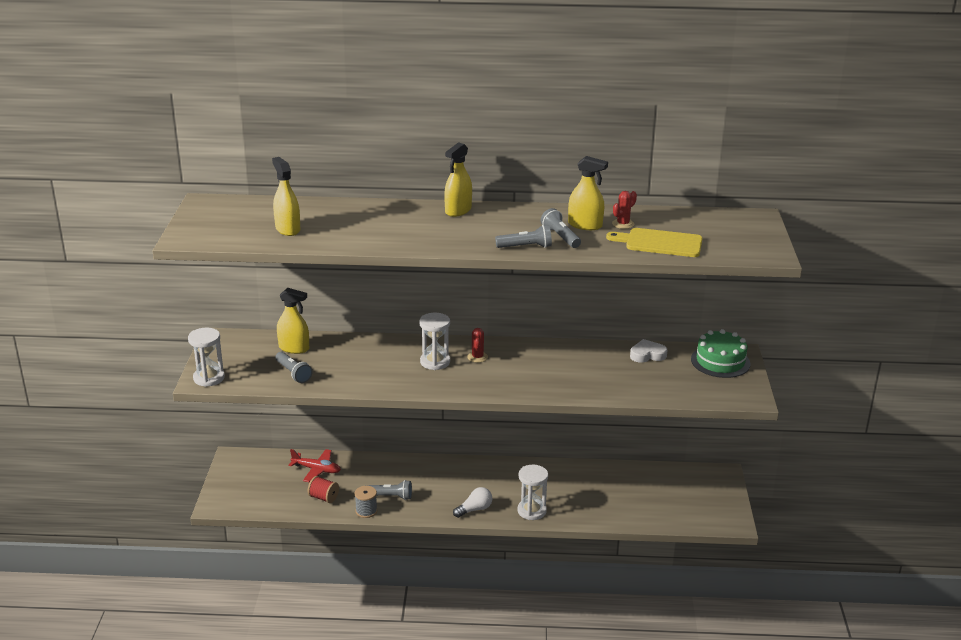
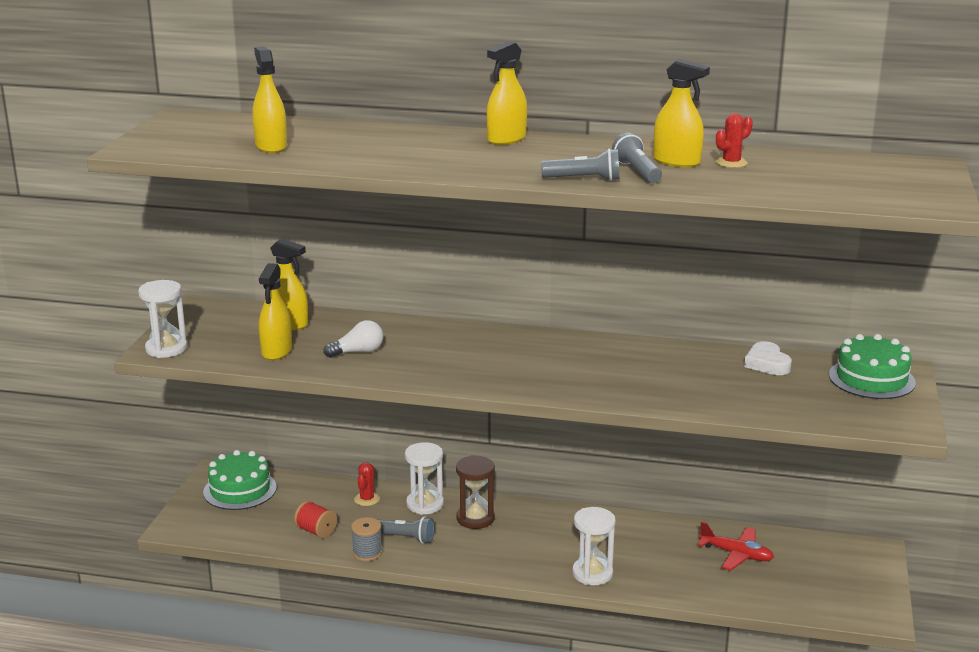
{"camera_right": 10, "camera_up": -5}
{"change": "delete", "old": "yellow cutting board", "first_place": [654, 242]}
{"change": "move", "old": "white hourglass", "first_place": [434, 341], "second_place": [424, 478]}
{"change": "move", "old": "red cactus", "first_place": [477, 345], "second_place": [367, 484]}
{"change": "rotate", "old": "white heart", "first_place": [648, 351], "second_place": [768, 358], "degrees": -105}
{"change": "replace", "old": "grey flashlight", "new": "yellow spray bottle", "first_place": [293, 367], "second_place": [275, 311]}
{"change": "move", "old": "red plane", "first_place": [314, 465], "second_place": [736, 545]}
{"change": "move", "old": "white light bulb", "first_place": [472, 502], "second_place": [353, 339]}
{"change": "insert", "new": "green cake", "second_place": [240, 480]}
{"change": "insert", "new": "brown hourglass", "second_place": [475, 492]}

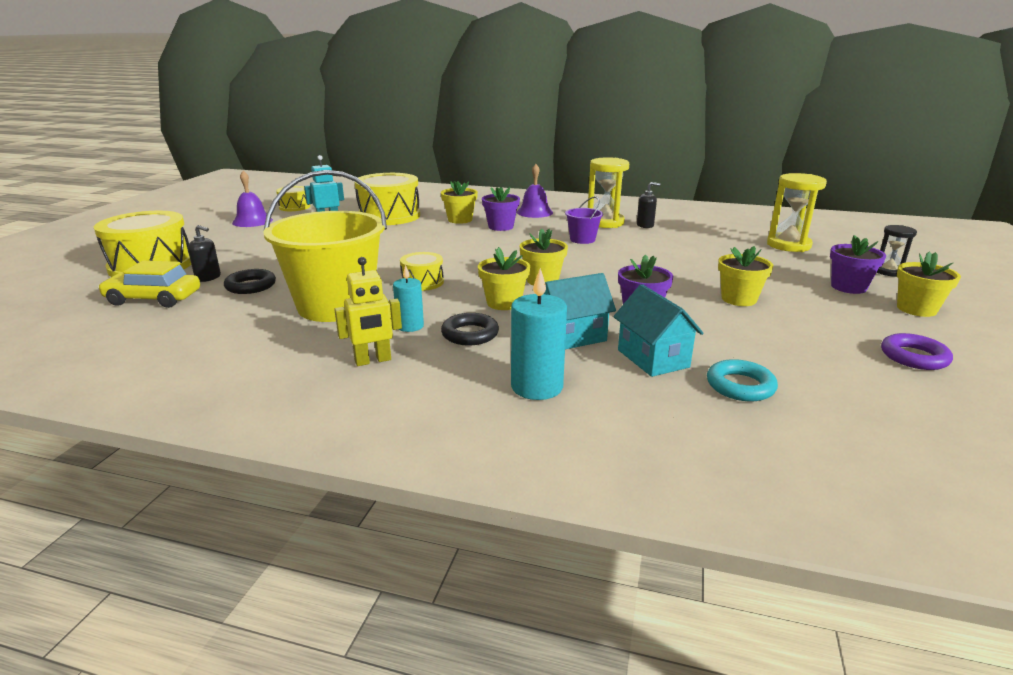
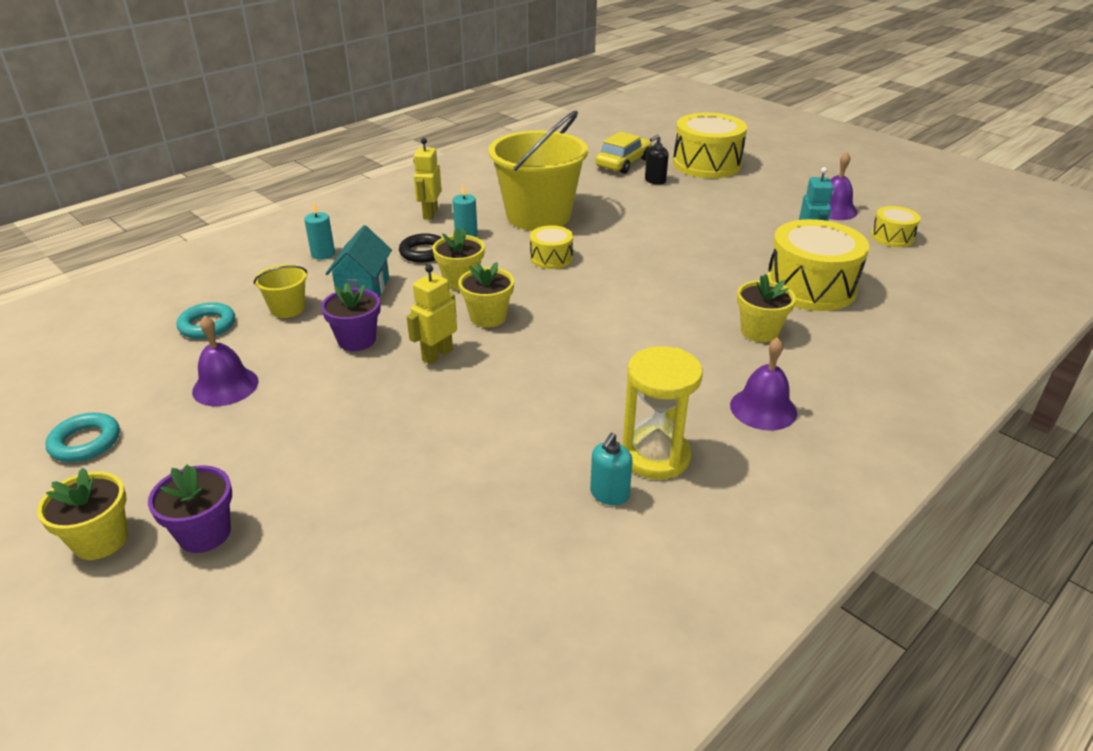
{"camera_right": 120, "camera_up": 10}
{"change": "delete", "old": "yellow hourglass", "first_place": [797, 212]}
{"change": "recolor", "old": "black soap dispenser", "new": "turquoise soap dispenser", "first_place": [648, 205], "second_place": [611, 469]}
{"change": "delete", "old": "purple flower pot", "first_place": [501, 209]}
{"change": "delete", "old": "purple bucket", "first_place": [584, 220]}
{"change": "delete", "old": "black hourglass", "first_place": [897, 251]}
{"change": "delete", "old": "yellow flower pot", "first_place": [745, 276]}
{"change": "resize", "old": "turquoise candle", "first_place": [539, 334], "second_place": [319, 231], "factor": 0.62}
{"change": "delete", "old": "black ring", "first_place": [250, 281]}
{"change": "replace", "old": "turquoise house", "new": "yellow bucket", "first_place": [658, 330], "second_place": [281, 291]}
{"change": "recolor", "old": "purple ring", "new": "turquoise ring", "first_place": [917, 351], "second_place": [82, 437]}
{"change": "insert", "new": "yellow robot", "second_place": [432, 314]}
{"change": "insert", "new": "purple bell", "second_place": [225, 361]}

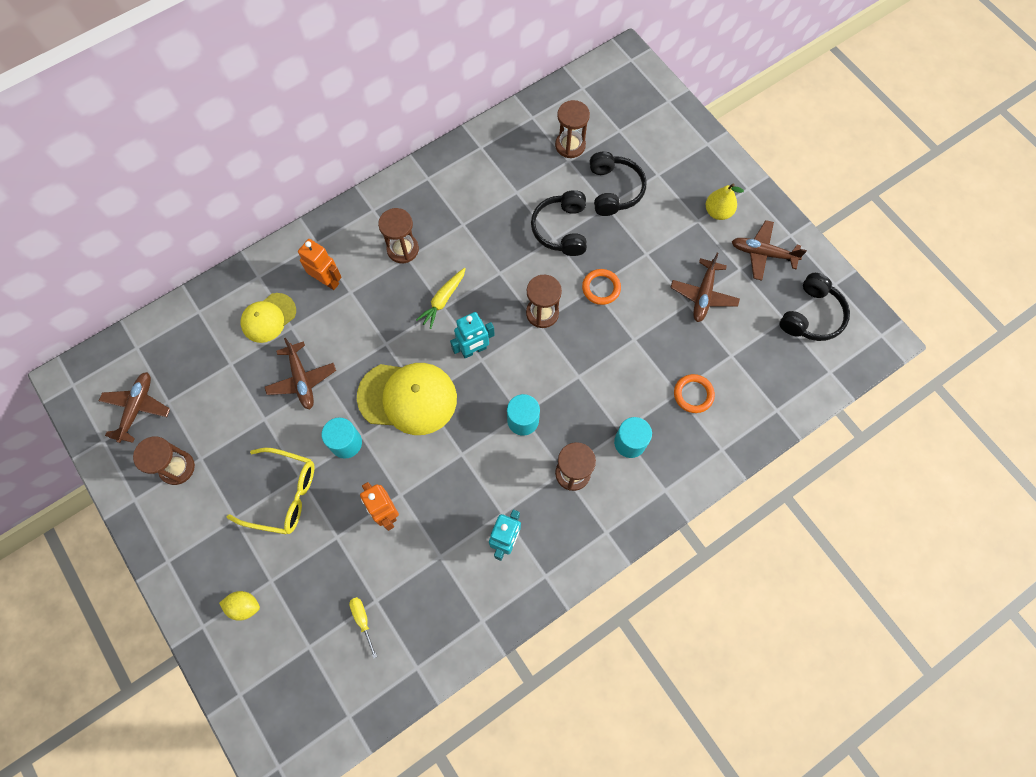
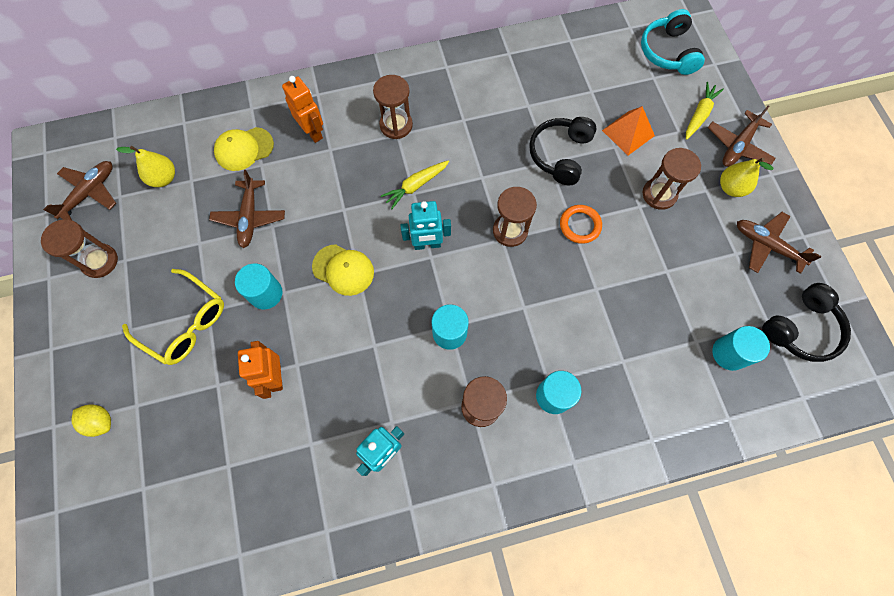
{"camera_right": 20, "camera_up": 0}
{"change": "move", "old": "brown hourglass", "first_place": [572, 129], "second_place": [672, 179]}
{"change": "replace", "old": "black headphones", "new": "orange pyramid", "first_place": [618, 184], "second_place": [628, 130]}
{"change": "move", "old": "brown plane", "first_place": [705, 287], "second_place": [742, 136]}
{"change": "resize", "old": "yellow cap", "first_place": [407, 399], "second_place": [343, 270], "factor": 0.6}
{"change": "delete", "old": "orange ring", "first_place": [694, 393]}
{"change": "delete", "old": "yellow screwdriver", "first_place": [363, 628]}
{"change": "insert", "new": "turquoise headphones", "second_place": [673, 42]}
{"change": "insert", "new": "yellow carrot", "second_place": [705, 111]}
{"change": "insert", "new": "yellow pear", "second_place": [145, 166]}
{"change": "insert", "new": "turquoise cylinder", "second_place": [741, 348]}

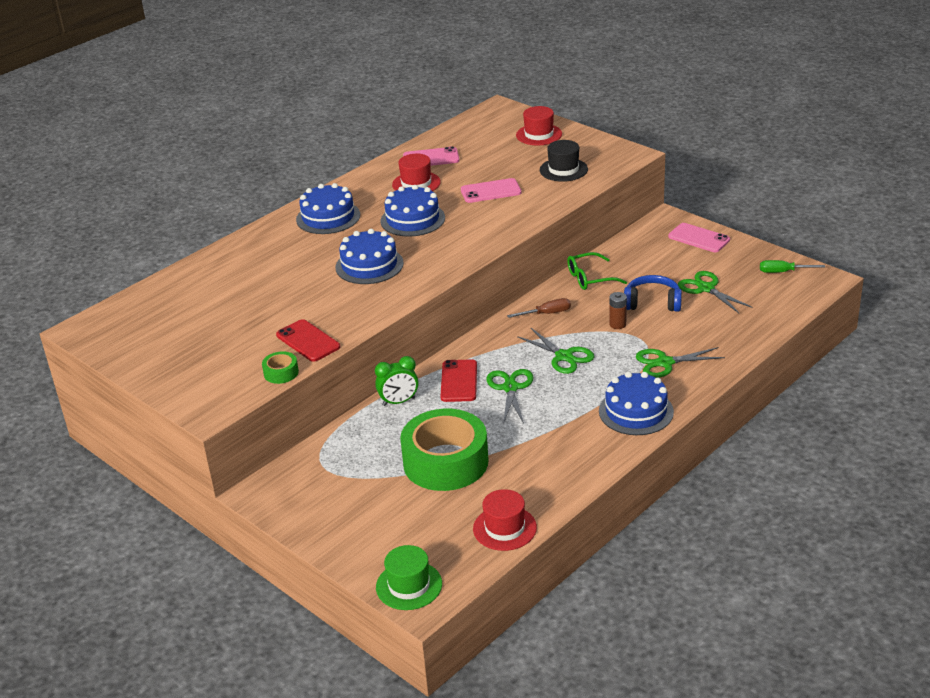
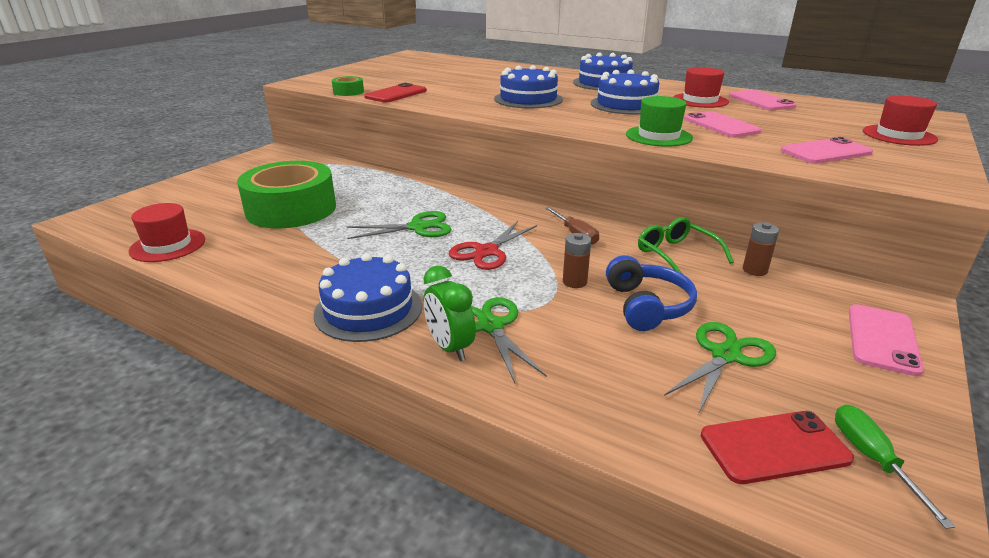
{"camera_right": 75, "camera_up": -5}
{"change": "replace", "old": "black hat", "new": "pink phone", "first_place": [564, 161], "second_place": [827, 150]}
{"change": "recolor", "old": "green scissors", "new": "red scissors", "first_place": [556, 351], "second_place": [493, 245]}
{"change": "move", "old": "green clock", "first_place": [396, 381], "second_place": [449, 313]}
{"change": "move", "old": "red phone", "first_place": [458, 380], "second_place": [777, 447]}
{"change": "move", "old": "green hat", "first_place": [409, 577], "second_place": [659, 121]}
{"change": "insert", "new": "brown battery", "second_place": [761, 249]}

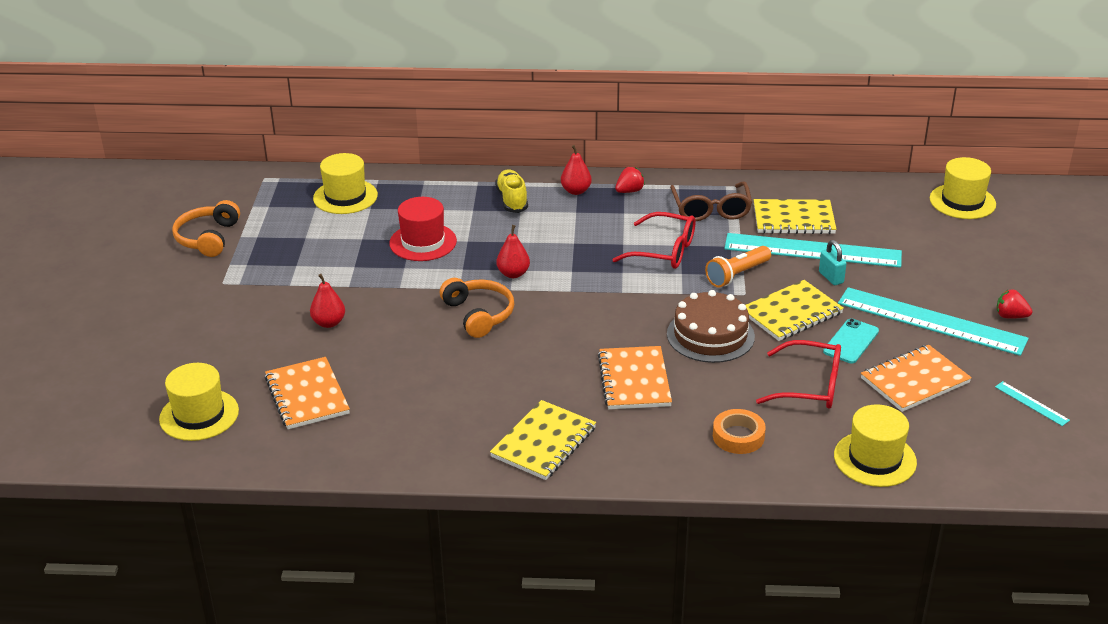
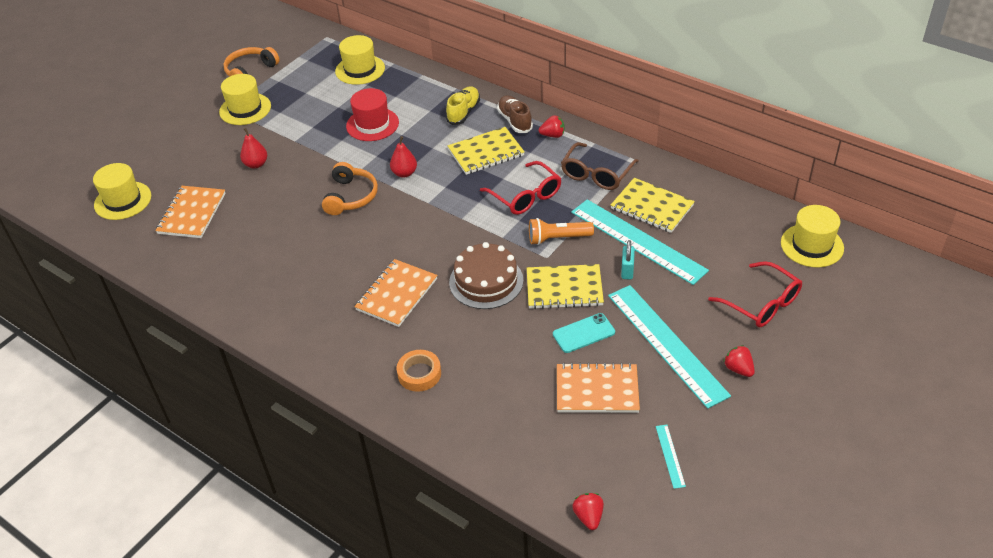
{"camera_right": 35, "camera_up": 10}
{"change": "replace", "old": "red pear", "new": "brown shoe", "first_place": [576, 170], "second_place": [515, 114]}
{"change": "move", "old": "red glasses", "first_place": [798, 374], "second_place": [755, 294]}
{"change": "move", "old": "yellow notebook", "first_place": [543, 440], "second_place": [486, 151]}
{"change": "move", "old": "yellow hat", "first_place": [875, 445], "second_place": [245, 99]}
{"change": "insert", "new": "red strawberry", "second_place": [588, 511]}

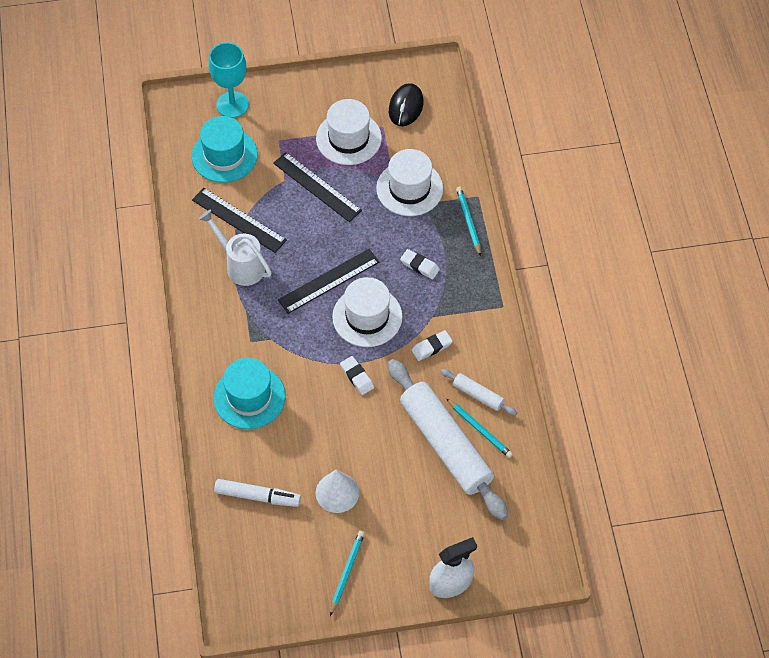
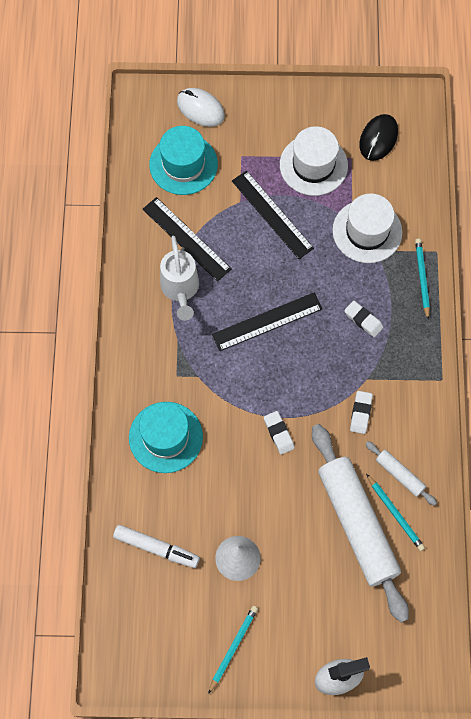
{"camera_right": 10, "camera_up": 10}
{"change": "replace", "old": "turquoise goblet", "new": "white mouse", "first_place": [229, 80], "second_place": [201, 107]}
{"change": "rotate", "old": "white watering can", "first_place": [235, 247], "second_place": [179, 278], "degrees": -150}
{"change": "delete", "old": "white hat", "first_place": [367, 312]}
{"change": "rotate", "old": "white eraser", "first_place": [432, 345], "second_place": [361, 412], "degrees": -60}

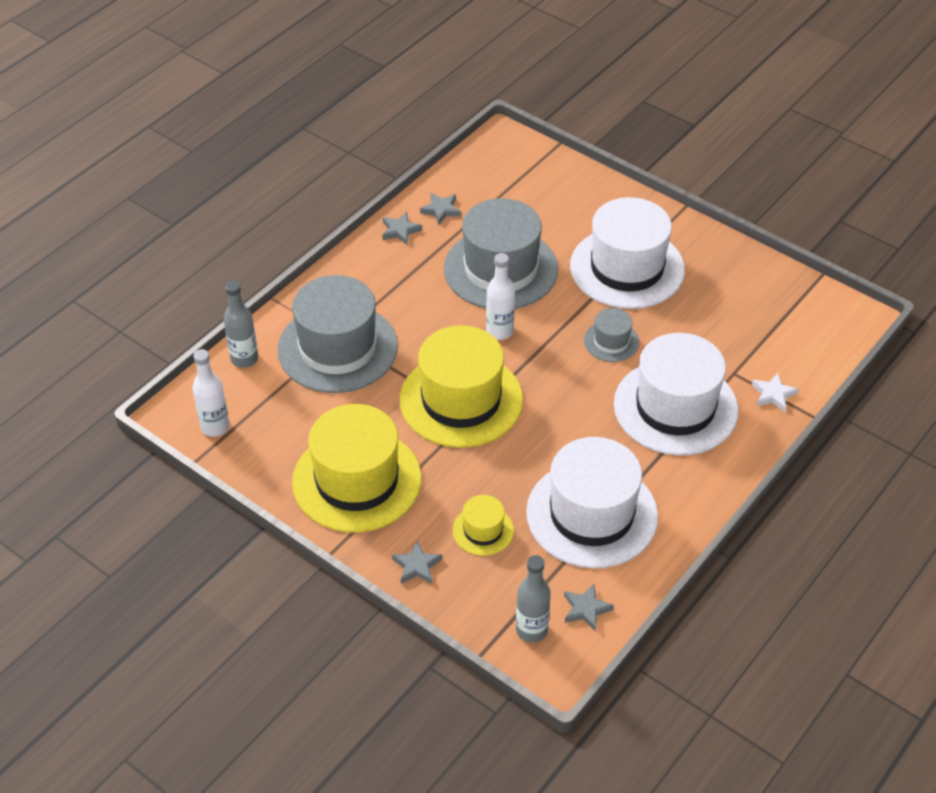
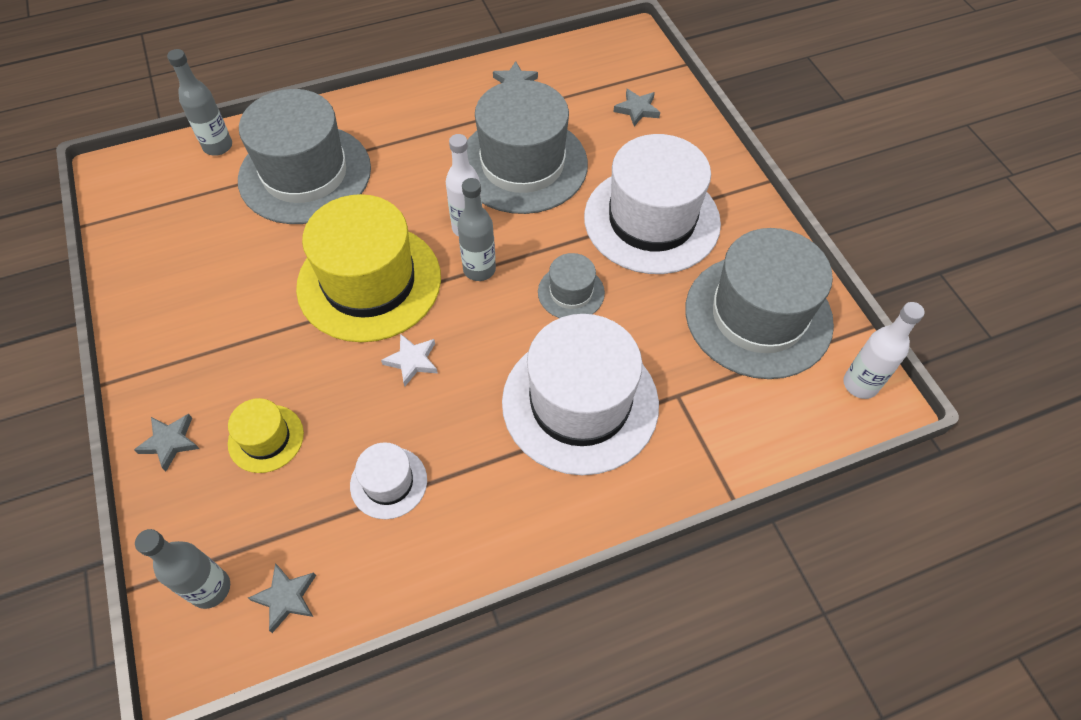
{"camera_right": 30, "camera_up": 10}
{"change": "move", "old": "grey star", "first_place": [402, 228], "second_place": [636, 107]}
{"change": "move", "old": "white bottle", "first_place": [211, 393], "second_place": [884, 350]}
{"change": "move", "old": "white star", "first_place": [775, 392], "second_place": [409, 360]}
{"change": "delete", "old": "yellow hat", "first_place": [357, 468]}
{"change": "resize", "old": "white hat", "first_place": [592, 502], "second_place": [388, 480], "factor": 0.46}
{"change": "insert", "new": "grey bottle", "second_place": [476, 229]}
{"change": "insert", "new": "grey hat", "second_place": [759, 303]}

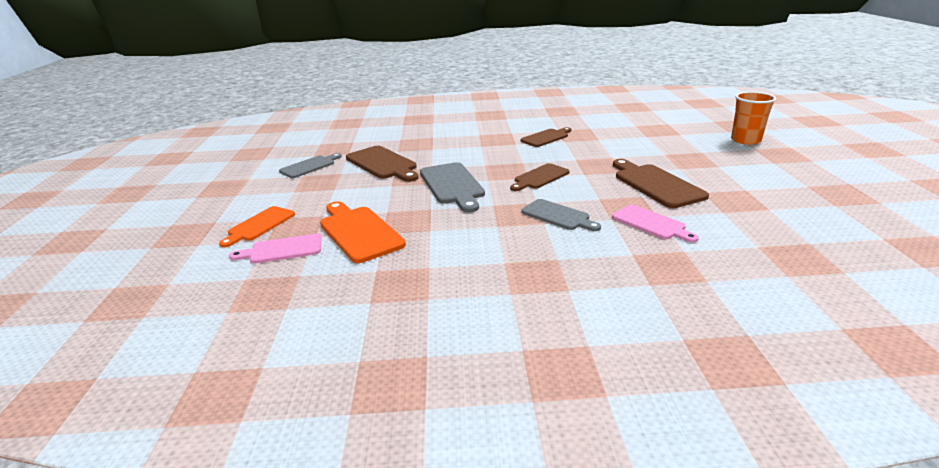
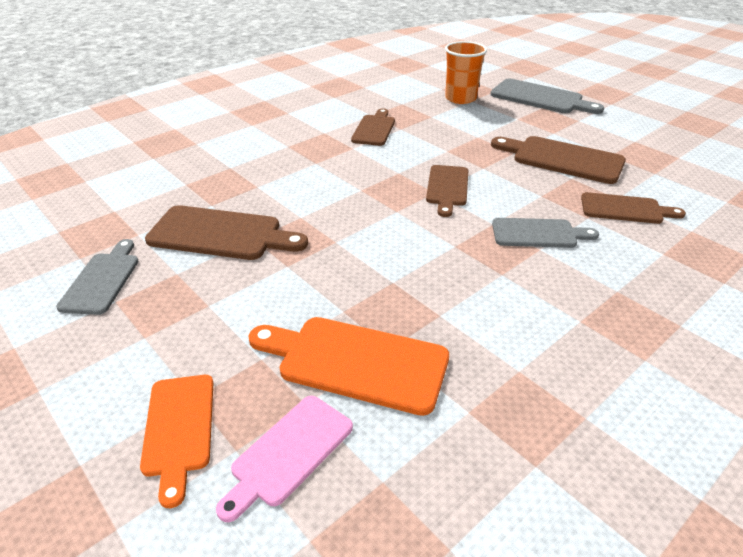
{"camera_right": -40, "camera_up": 10}
{"change": "move", "old": "orange cup", "first_place": [753, 118], "second_place": [466, 72]}
{"change": "move", "old": "grey cutting board", "first_place": [452, 187], "second_place": [547, 96]}
{"change": "recolor", "old": "pink cutting board", "new": "brown cutting board", "first_place": [655, 224], "second_place": [633, 208]}

